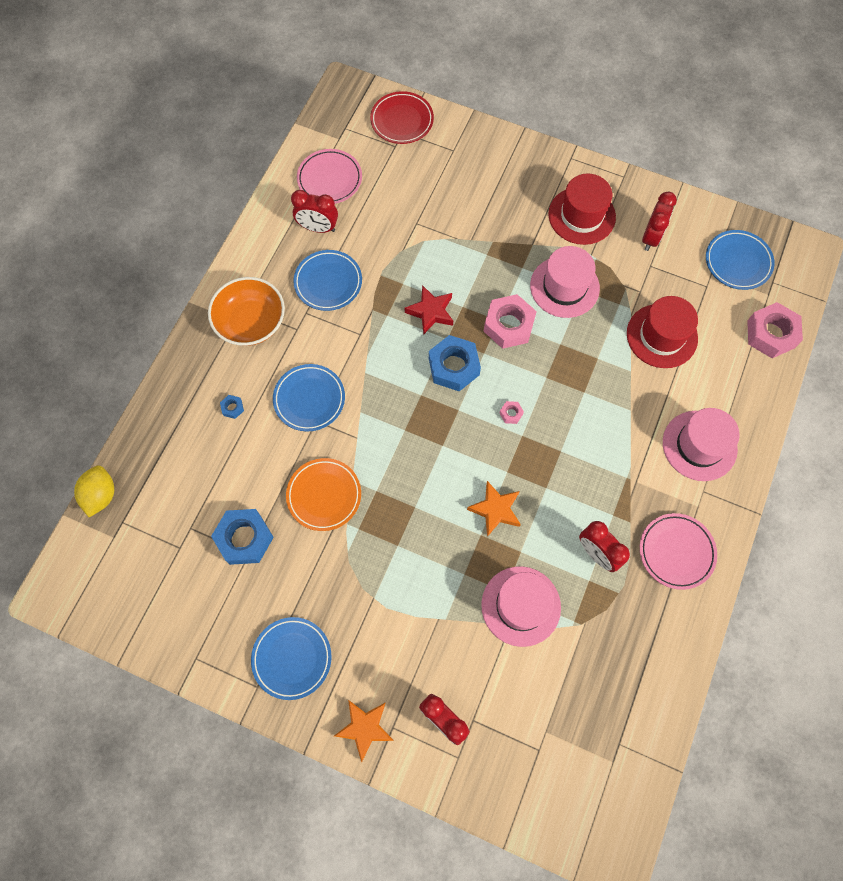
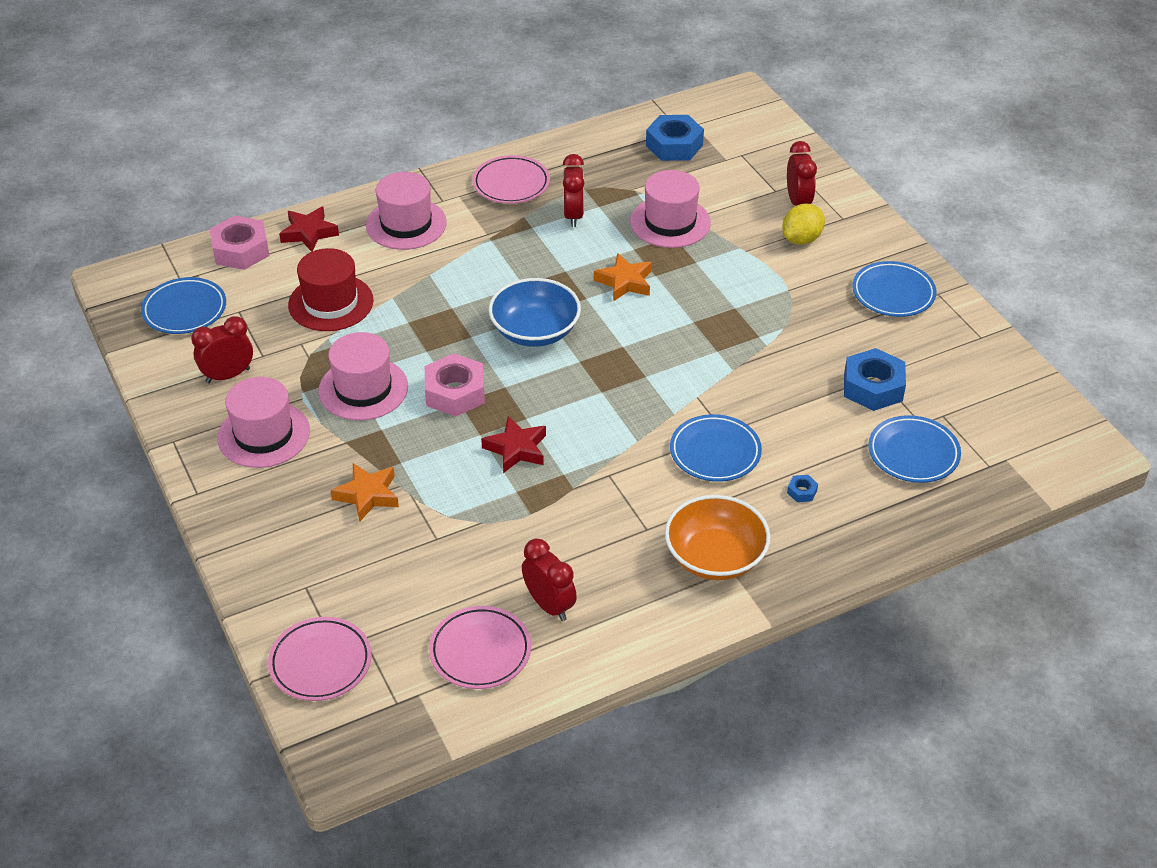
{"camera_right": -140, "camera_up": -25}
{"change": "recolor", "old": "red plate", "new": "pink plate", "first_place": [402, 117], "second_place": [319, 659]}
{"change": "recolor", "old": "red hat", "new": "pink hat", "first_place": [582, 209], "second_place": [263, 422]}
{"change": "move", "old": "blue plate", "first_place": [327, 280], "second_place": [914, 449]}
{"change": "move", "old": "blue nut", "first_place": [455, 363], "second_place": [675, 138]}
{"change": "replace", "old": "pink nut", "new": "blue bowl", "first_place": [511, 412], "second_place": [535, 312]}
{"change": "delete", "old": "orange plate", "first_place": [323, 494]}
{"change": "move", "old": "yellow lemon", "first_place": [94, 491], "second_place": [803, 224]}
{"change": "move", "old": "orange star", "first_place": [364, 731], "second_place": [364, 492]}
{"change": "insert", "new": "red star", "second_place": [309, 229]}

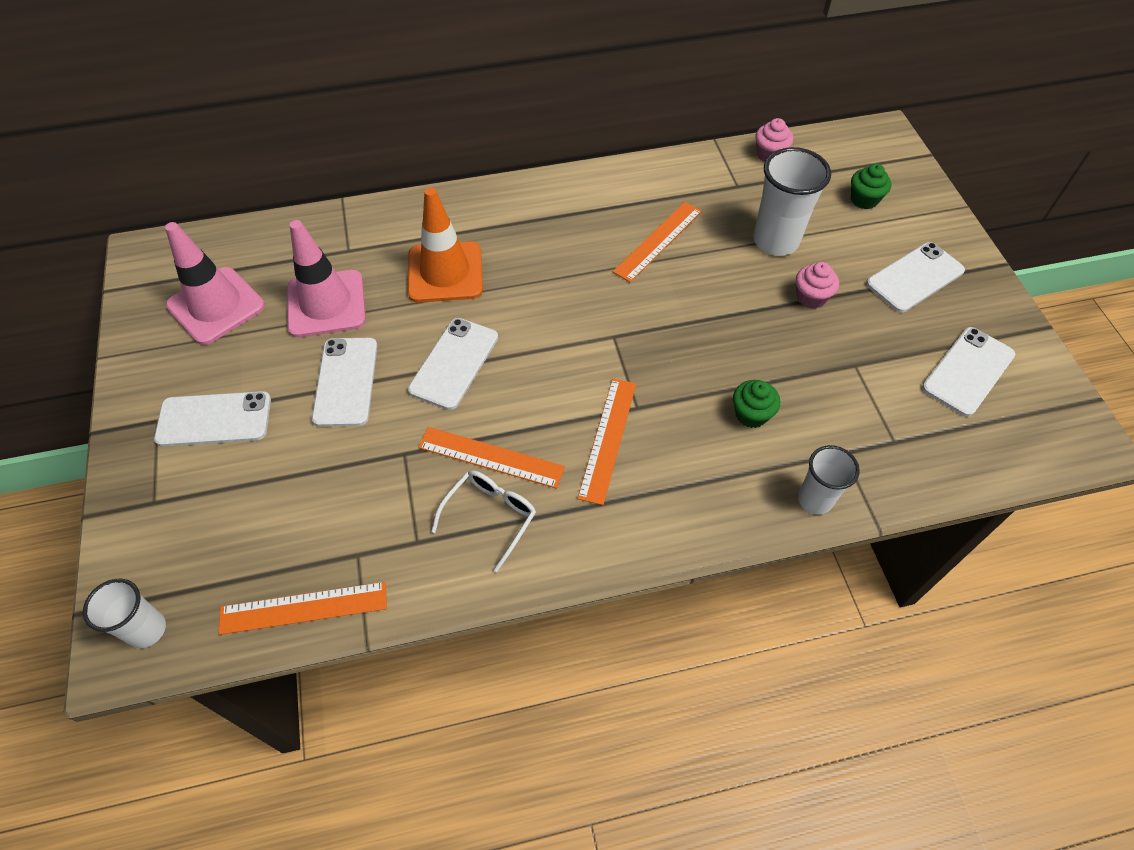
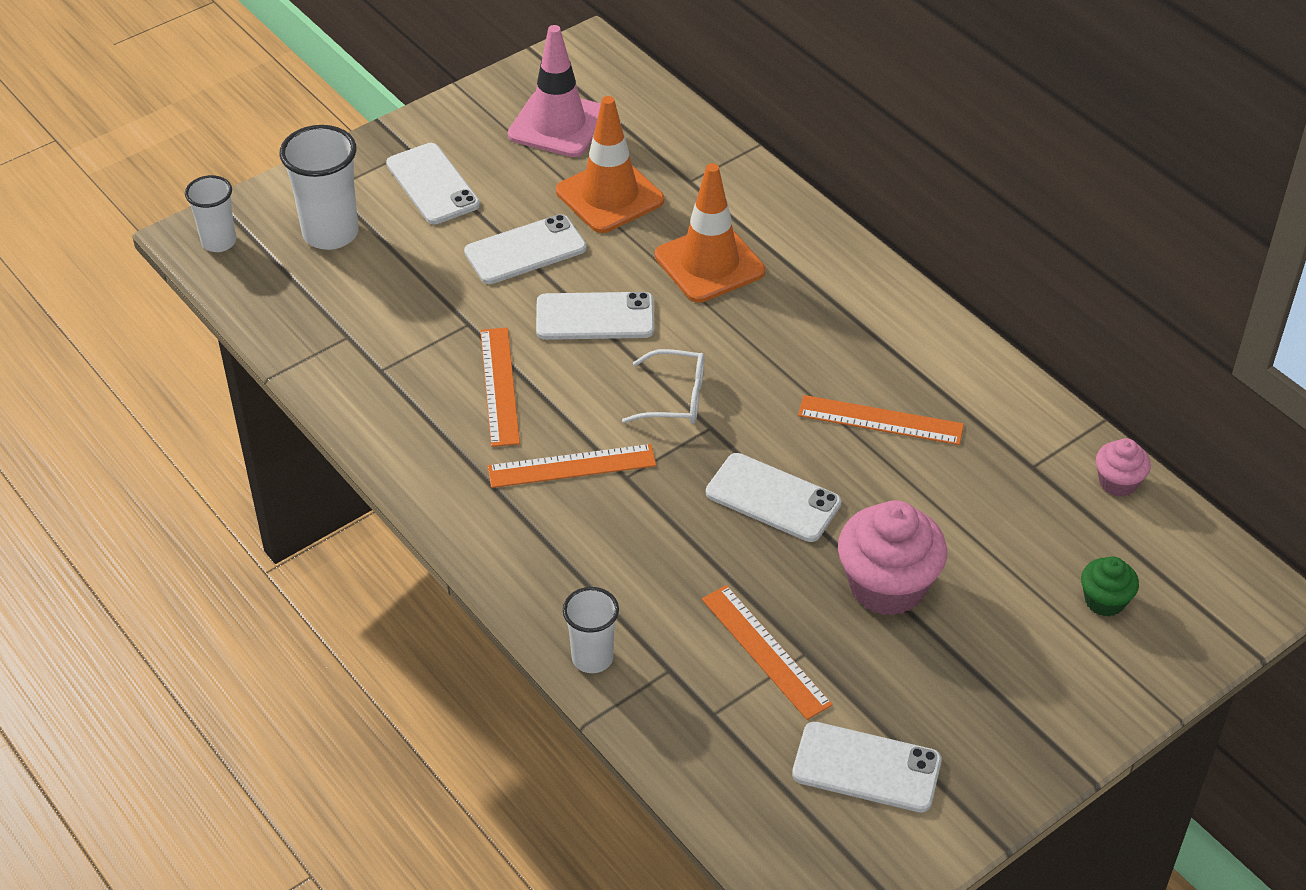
{"camera_right": 65, "camera_up": -10}
{"change": "move", "old": "white cup", "first_place": [792, 201], "second_place": [319, 187]}
{"change": "recolor", "old": "pink traffic cone", "new": "orange traffic cone", "first_place": [326, 278], "second_place": [610, 164]}
{"change": "move", "old": "white phone", "first_place": [915, 277], "second_place": [774, 497]}
{"change": "resize", "old": "pink cupcake", "first_place": [817, 285], "second_place": [892, 558], "factor": 1.9}
{"change": "delete", "old": "green cupcake", "first_place": [756, 404]}
{"change": "move", "old": "white glasses", "first_place": [483, 521], "second_place": [663, 386]}
{"change": "move", "old": "orange ruler", "first_place": [303, 608], "second_place": [767, 652]}

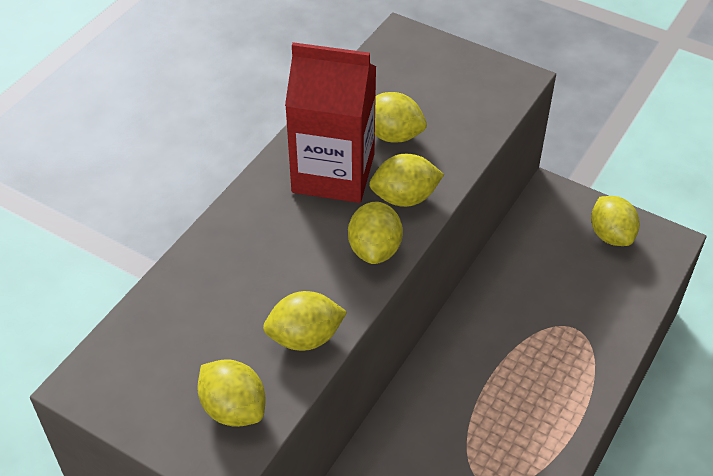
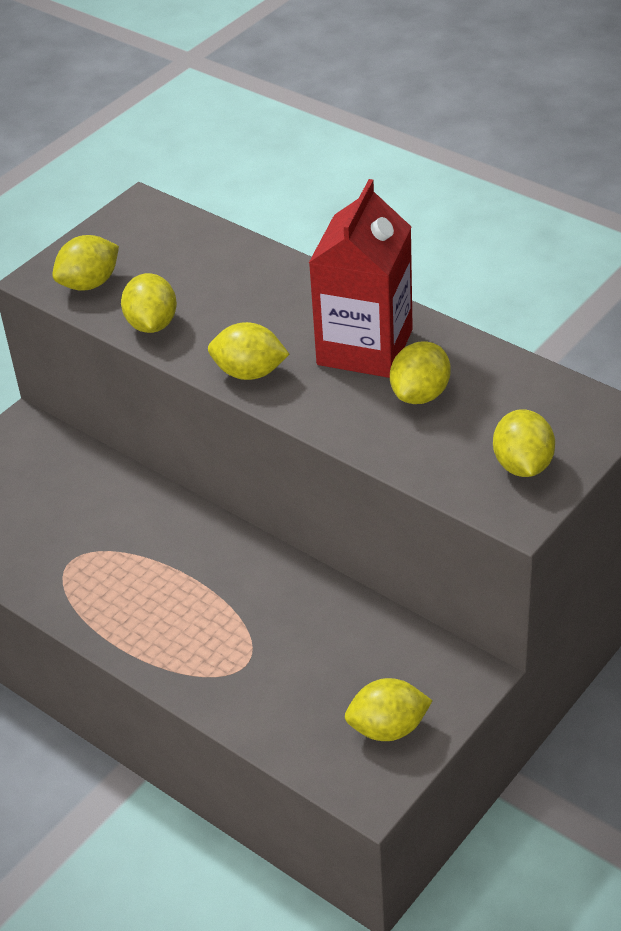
{"camera_right": 100, "camera_up": -5}
{"change": "move", "old": "yellow lemon", "first_place": [406, 180], "second_place": [524, 443]}

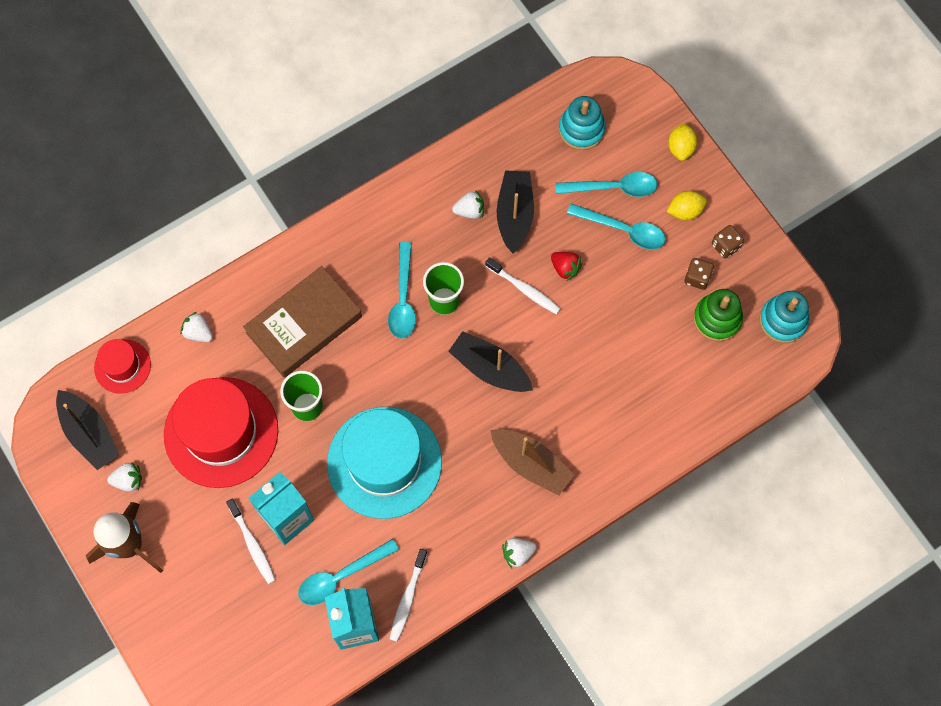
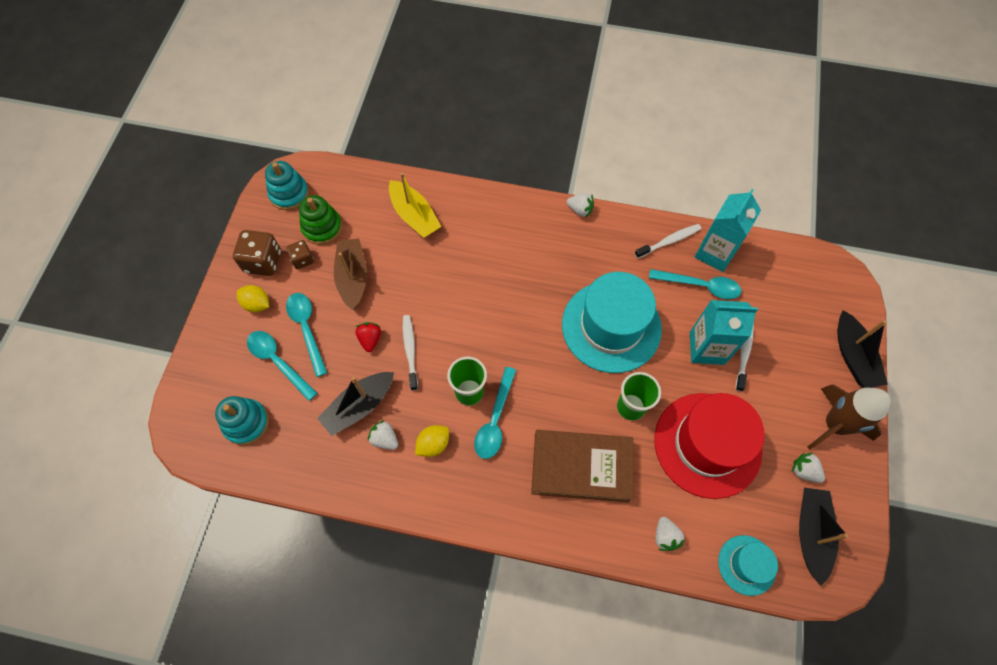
{"camera_right": -135, "camera_up": -5}
{"change": "move", "old": "yellow lemon", "first_place": [683, 142], "second_place": [432, 441]}
{"change": "resize", "old": "brown dice", "first_place": [728, 242], "second_place": [257, 253], "factor": 1.69}
{"change": "rotate", "old": "turquoise spoon", "first_place": [402, 290], "second_place": [495, 413], "degrees": 150}
{"change": "move", "old": "black boat", "first_place": [490, 361], "second_place": [862, 349]}
{"change": "recolor", "old": "red hat", "new": "turquoise hat", "first_place": [122, 366], "second_place": [748, 565]}
{"change": "move", "old": "brown boat", "first_place": [532, 462], "second_place": [350, 274]}
{"change": "insert", "new": "yellow boat", "second_place": [415, 205]}

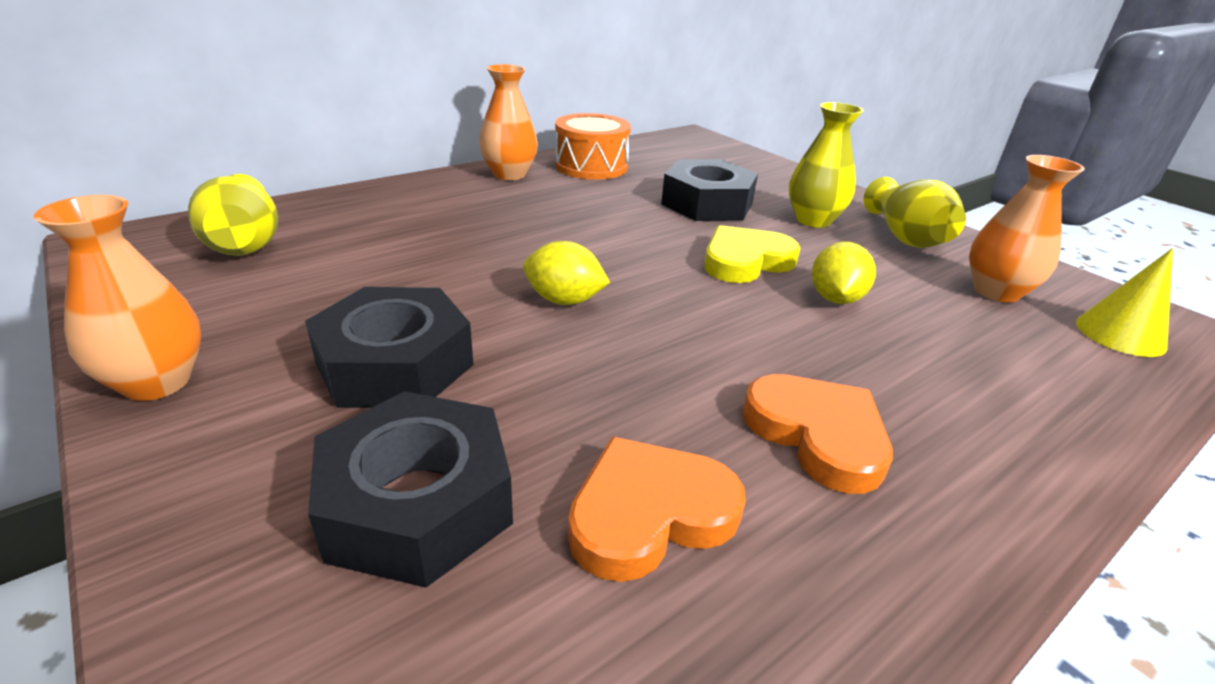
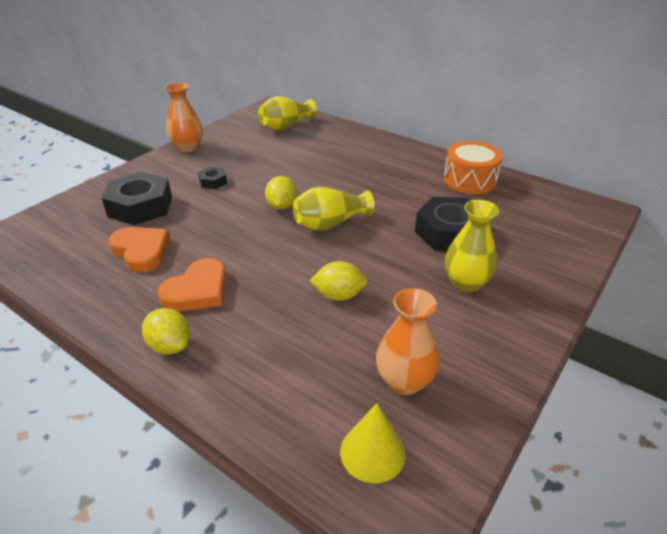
{"camera_right": 75, "camera_up": 5}
{"change": "delete", "old": "orange vase", "first_place": [508, 122]}
{"change": "move", "old": "yellow vase", "first_place": [915, 212], "second_place": [333, 208]}
{"change": "delete", "old": "yellow heart", "first_place": [752, 254]}
{"change": "resize", "old": "black nut", "first_place": [389, 347], "second_place": [212, 178], "factor": 0.48}
{"change": "insert", "new": "yellow lemon", "second_place": [166, 331]}

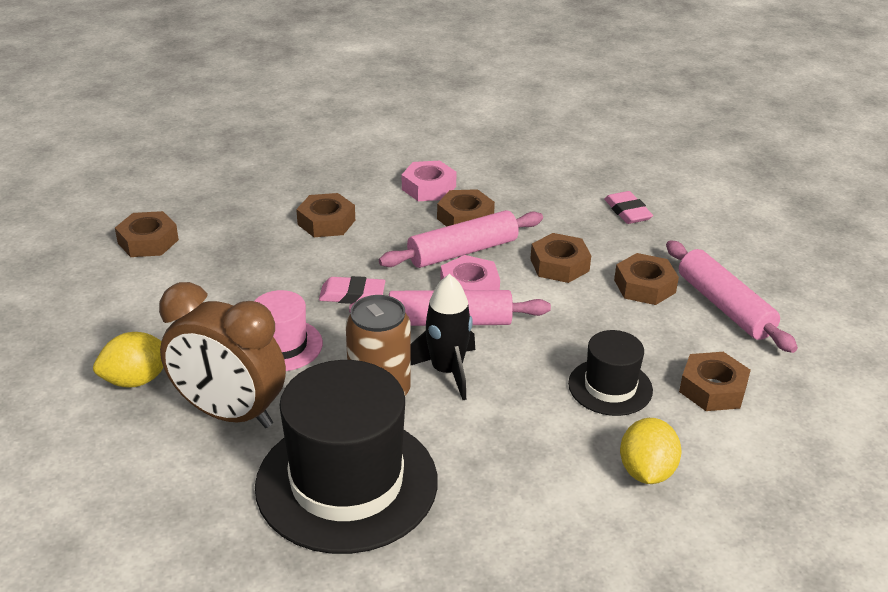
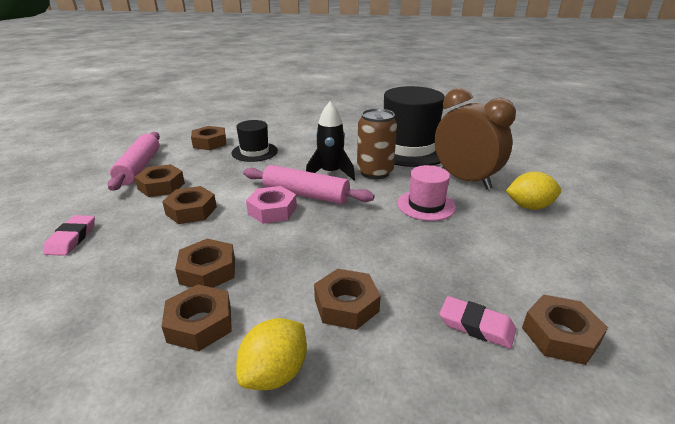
{"camera_right": -155, "camera_up": -5}
{"change": "recolor", "old": "pink nut", "new": "brown nut", "first_place": [429, 181], "second_place": [197, 317]}
{"change": "delete", "old": "pink rolling pin", "first_place": [461, 239]}
{"change": "move", "old": "pink eraser", "first_place": [352, 290], "second_place": [478, 322]}
{"change": "move", "old": "yellow lemon", "first_place": [651, 451], "second_place": [271, 354]}

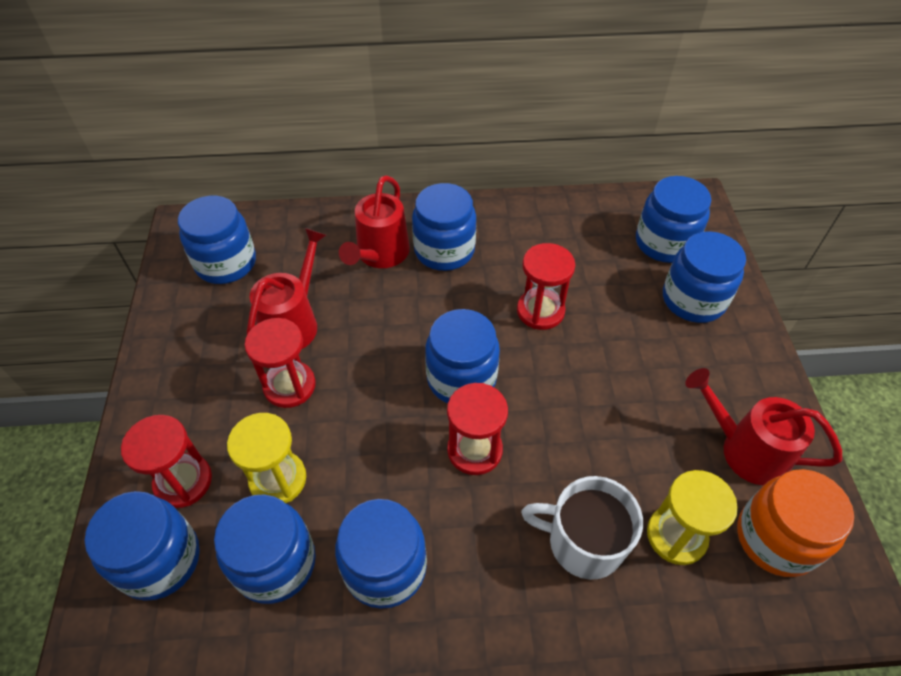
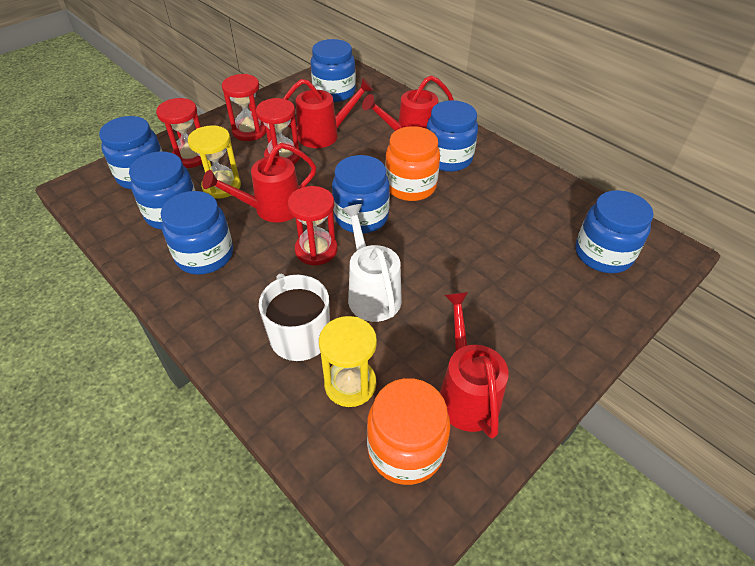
{"camera_right": 50, "camera_up": -5}
{"change": "delete", "old": "blue jar", "first_place": [704, 277]}
{"change": "move", "old": "red hourglass", "first_place": [546, 286], "second_place": [244, 107]}
{"change": "insert", "new": "orange jar", "second_place": [412, 163]}
{"change": "insert", "new": "red watering can", "second_place": [259, 183]}
{"change": "insert", "new": "white watering can", "second_place": [372, 263]}

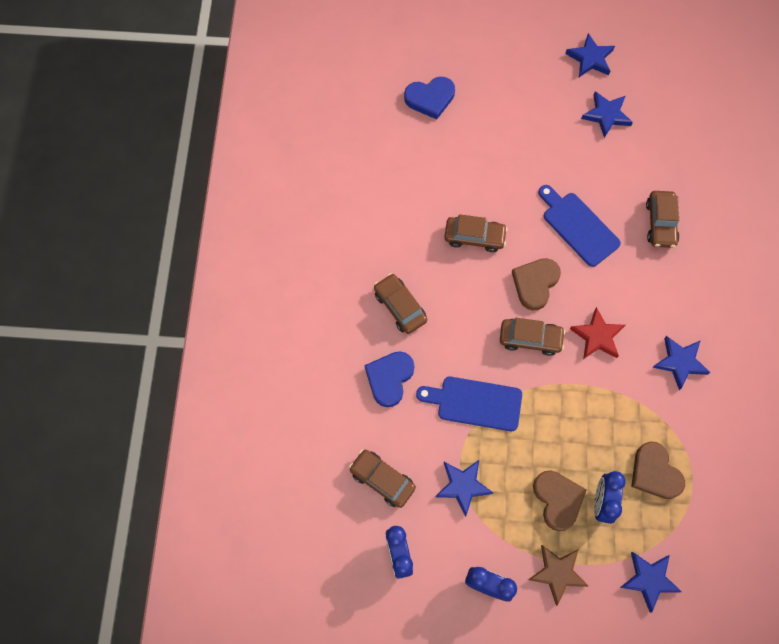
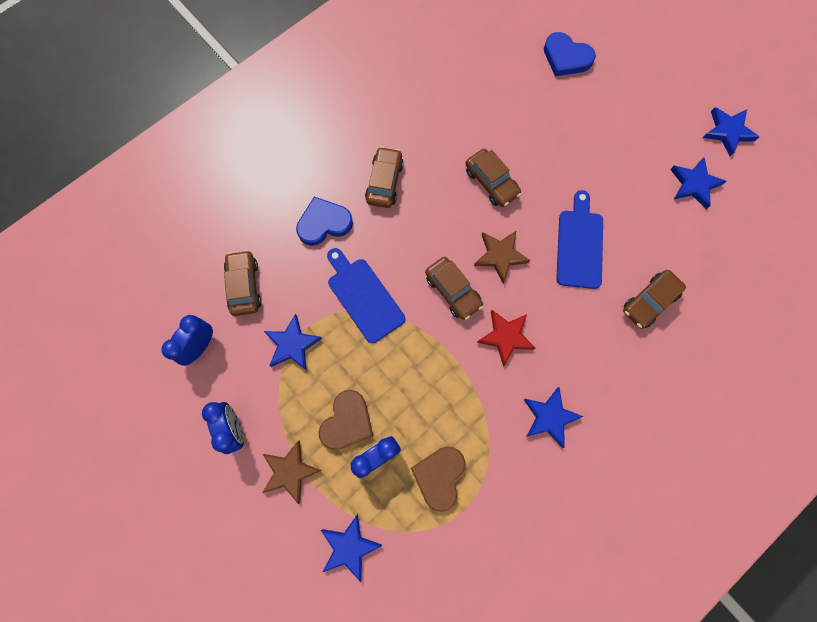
{"camera_right": 45, "camera_up": 5}
{"change": "replace", "old": "brown heart", "new": "brown star", "first_place": [536, 284], "second_place": [502, 256]}

